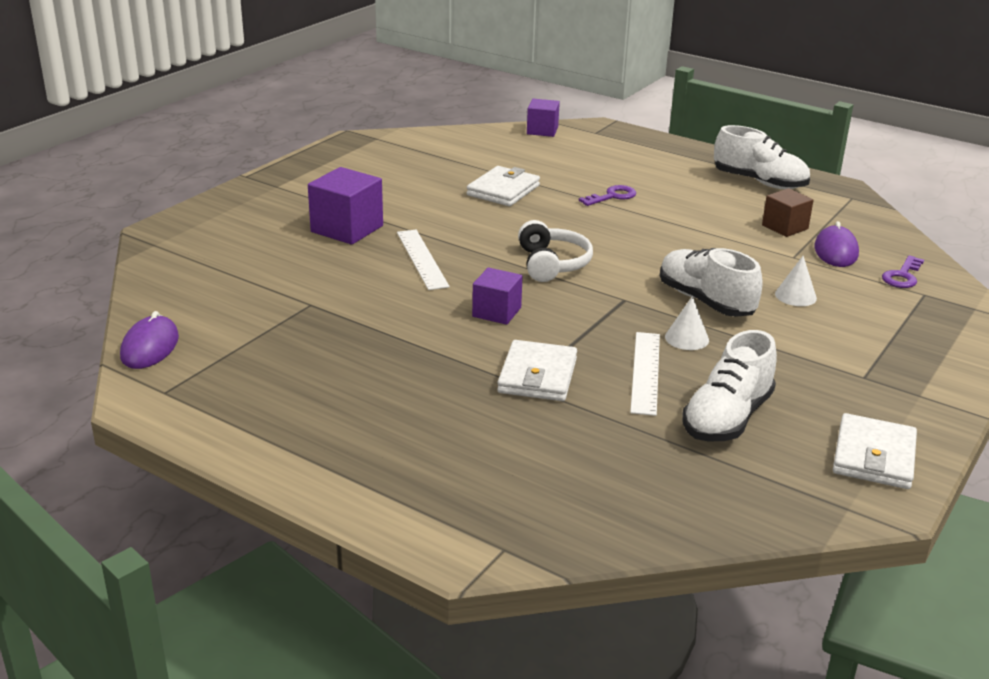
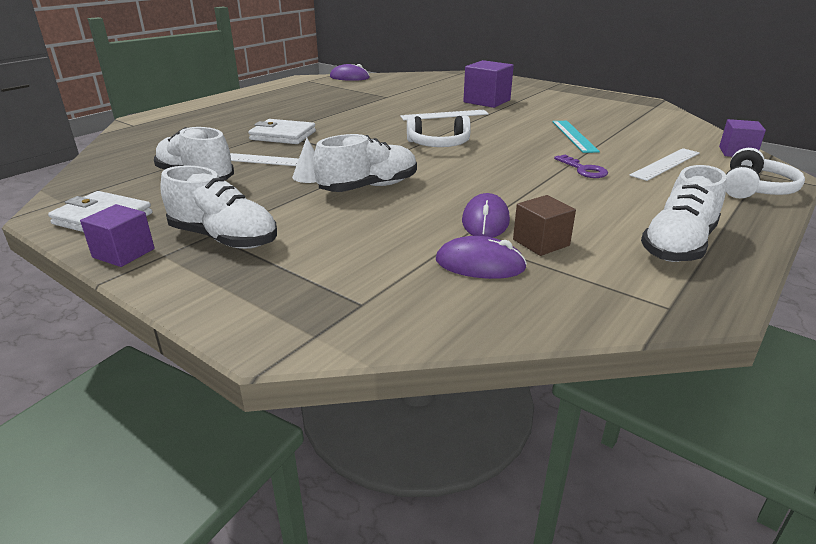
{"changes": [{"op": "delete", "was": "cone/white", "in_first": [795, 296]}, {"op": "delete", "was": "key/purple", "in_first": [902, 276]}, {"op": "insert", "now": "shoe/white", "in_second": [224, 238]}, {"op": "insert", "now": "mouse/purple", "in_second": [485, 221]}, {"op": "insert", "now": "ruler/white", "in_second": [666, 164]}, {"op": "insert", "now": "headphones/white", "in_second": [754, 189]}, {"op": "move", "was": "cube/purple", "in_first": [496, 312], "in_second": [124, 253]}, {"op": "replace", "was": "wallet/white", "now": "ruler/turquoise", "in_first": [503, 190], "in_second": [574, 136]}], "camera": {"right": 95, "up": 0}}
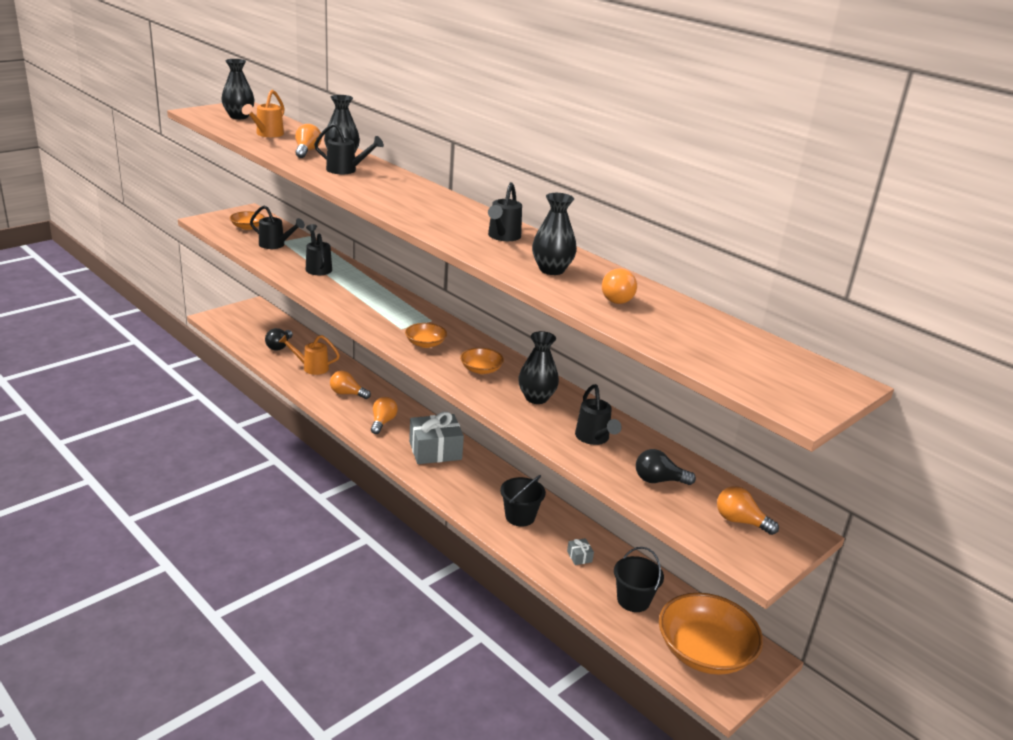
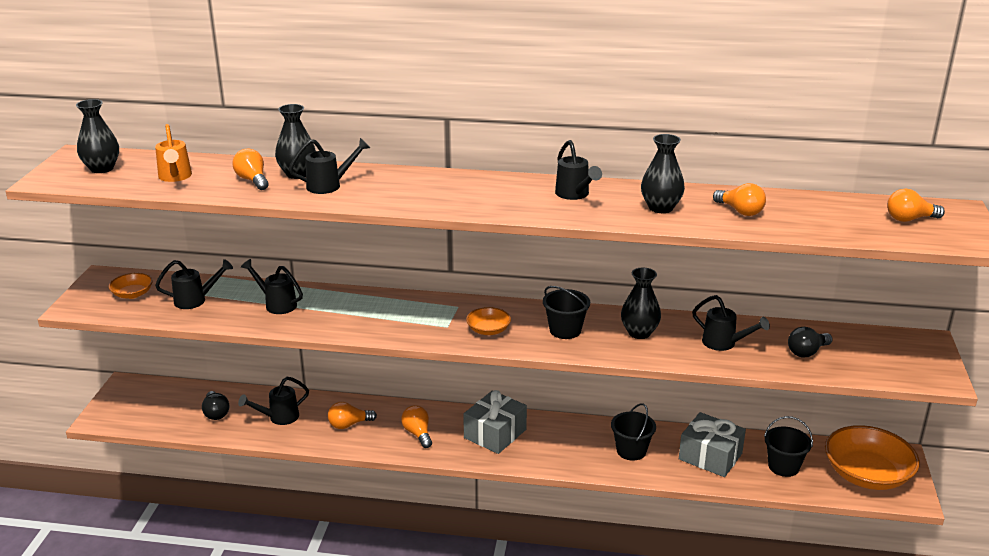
{"changes": [{"op": "move", "was": "light bulb/orange", "in_first": [740, 521], "in_second": [909, 219]}, {"op": "replace", "was": "bowl/orange", "now": "bucket/black", "in_first": [481, 369], "in_second": [565, 330]}, {"op": "recolor", "was": "watering can/orange", "now": "watering can/black", "in_first": [311, 367], "in_second": [278, 418]}, {"op": "resize", "was": "gift/grey", "in_first": [579, 556], "in_second": [710, 456], "ratio": 2.44}], "camera": {"right": -35, "up": 0}}
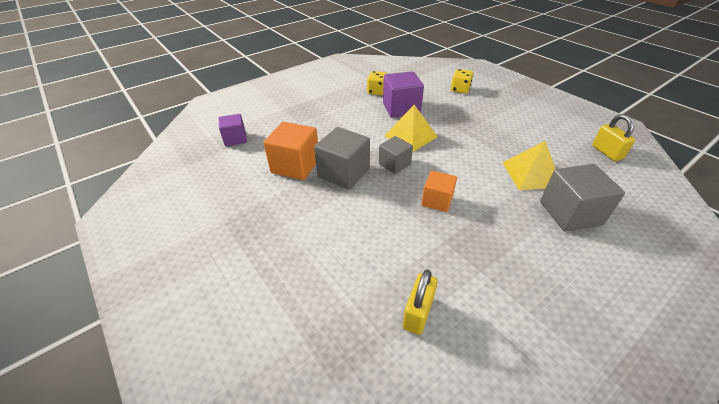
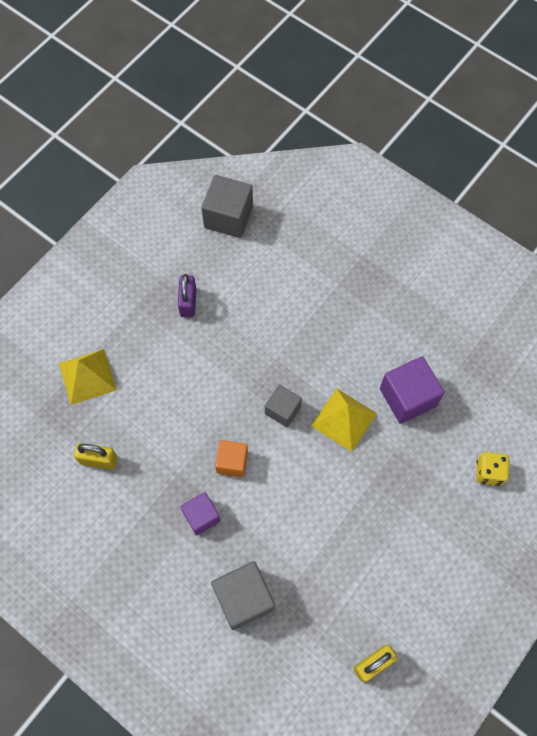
{"changes": [{"op": "delete", "was": "cube/orange", "in_first": [295, 166]}, {"op": "delete", "was": "dice/yellow", "in_first": [377, 91]}, {"op": "insert", "now": "padlock/purple", "in_second": [188, 302]}, {"op": "move", "was": "cube/purple", "in_first": [235, 139], "in_second": [201, 516]}, {"op": "move", "was": "cube/grey", "in_first": [344, 173], "in_second": [228, 217]}, {"op": "move", "was": "pyramid/yellow", "in_first": [531, 174], "in_second": [87, 376]}], "camera": {"right": 75, "up": 25}}
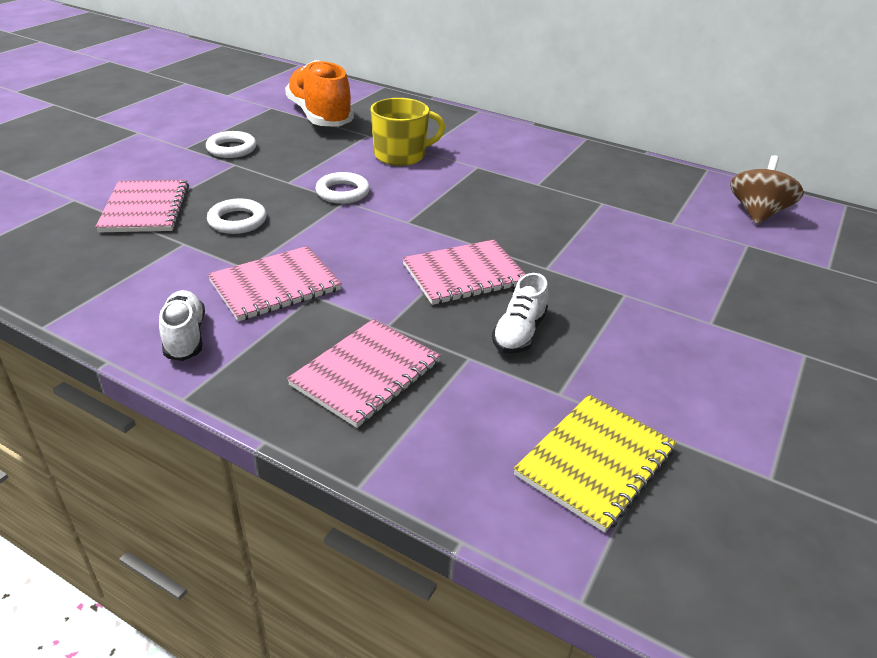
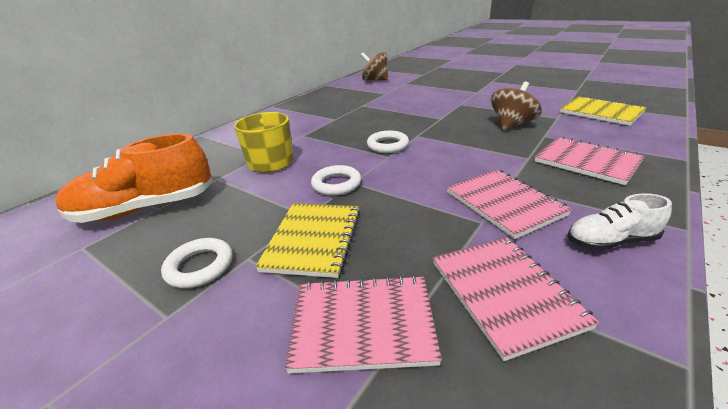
{"changes": [{"op": "insert", "now": "notebook/yellow", "in_second": [313, 240]}, {"op": "move", "was": "ring/white", "in_first": [237, 221], "in_second": [387, 145]}, {"op": "move", "was": "notebook/pink", "in_first": [464, 274], "in_second": [504, 293]}, {"op": "replace", "was": "shoe/white", "now": "spinning top/brown", "in_first": [519, 333], "in_second": [512, 124]}], "camera": {"right": -80, "up": -5}}
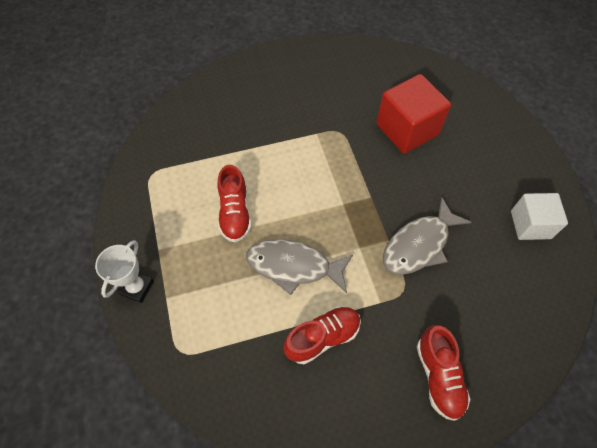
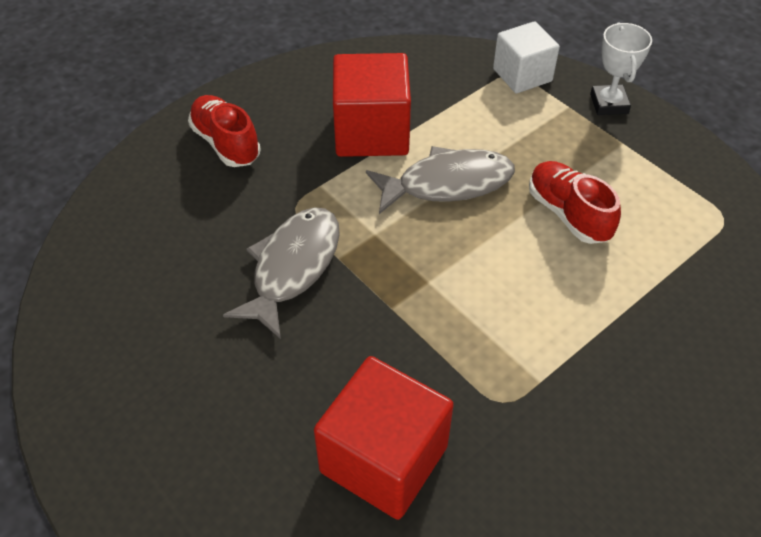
{"changes": [{"op": "move", "was": "cube/white", "in_first": [530, 224], "in_second": [522, 75]}, {"op": "replace", "was": "shoe/red", "now": "cube/red", "in_first": [322, 337], "in_second": [371, 132]}], "camera": {"right": 155, "up": -10}}
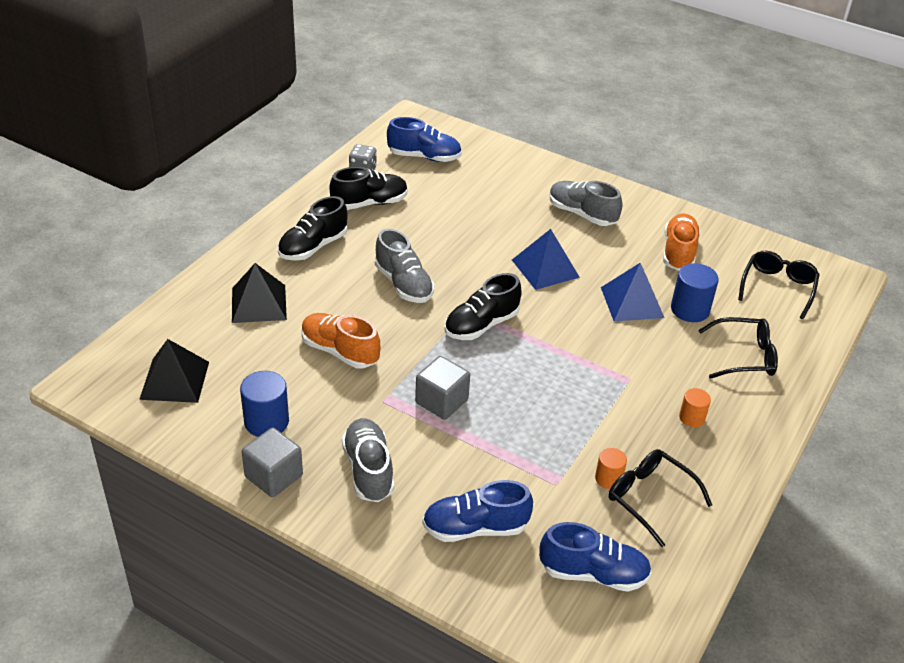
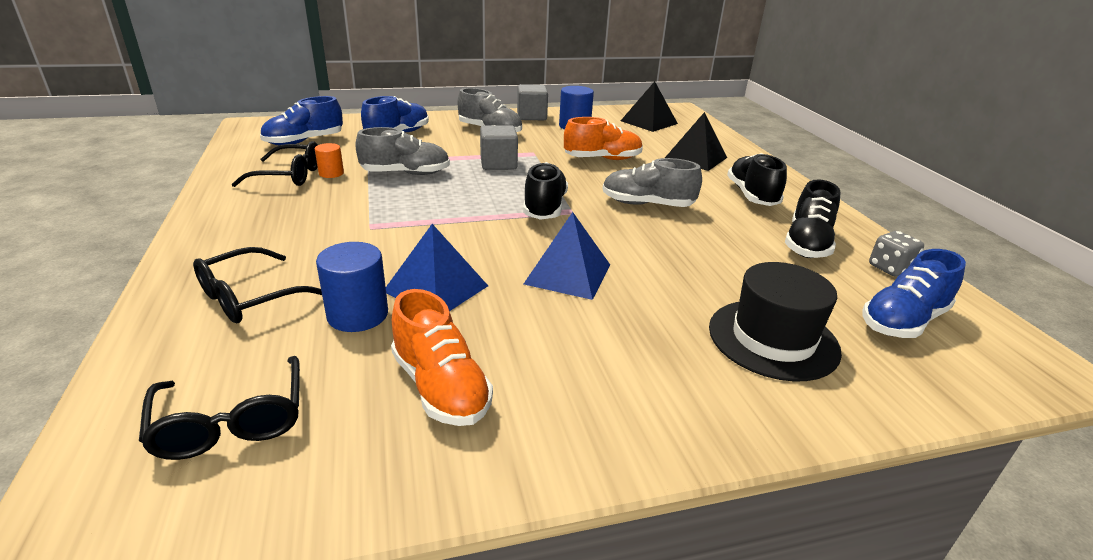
{"changes": [{"op": "delete", "was": "cylinder/orange", "in_first": [692, 418]}, {"op": "insert", "now": "hat/black", "in_second": [773, 339]}, {"op": "move", "was": "shoe/grey", "in_first": [582, 214], "in_second": [406, 173]}], "camera": {"right": 135, "up": -10}}
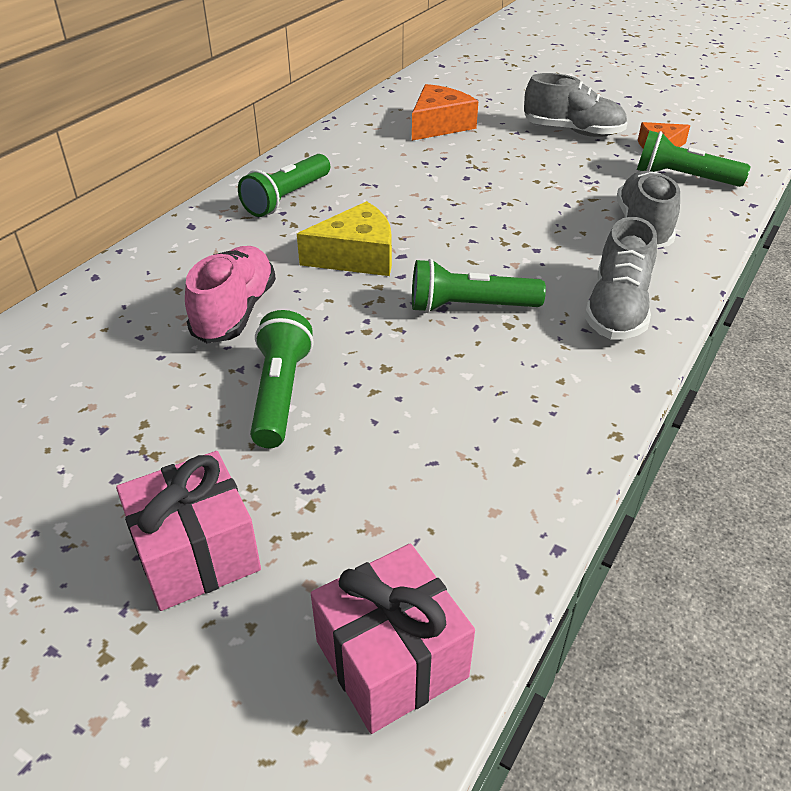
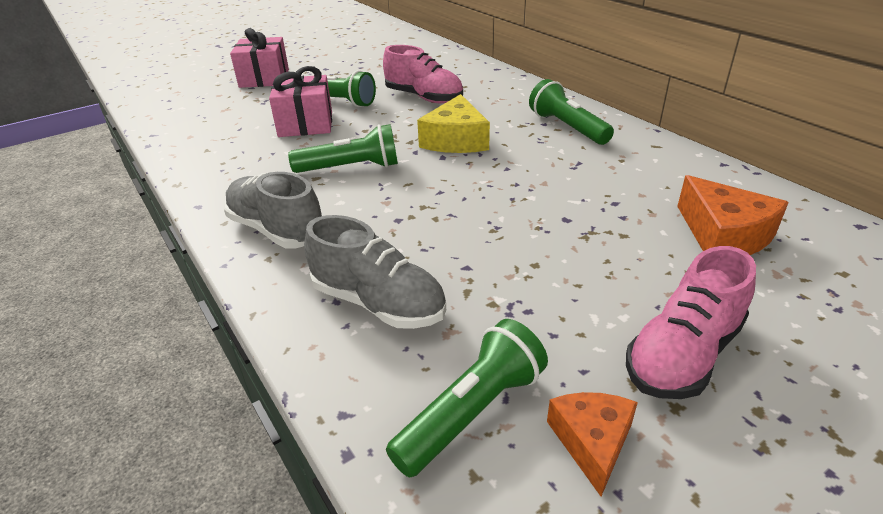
{"changes": [{"op": "move", "was": "gift/pink", "in_first": [391, 658], "in_second": [305, 124]}, {"op": "recolor", "was": "shoe/grey", "now": "shoe/pink", "in_first": [572, 131], "in_second": [683, 354]}, {"op": "rotate", "was": "flashlight/green", "in_first": [469, 307], "in_second": [351, 168], "clockwise": 60}], "camera": {"right": 115, "up": -5}}
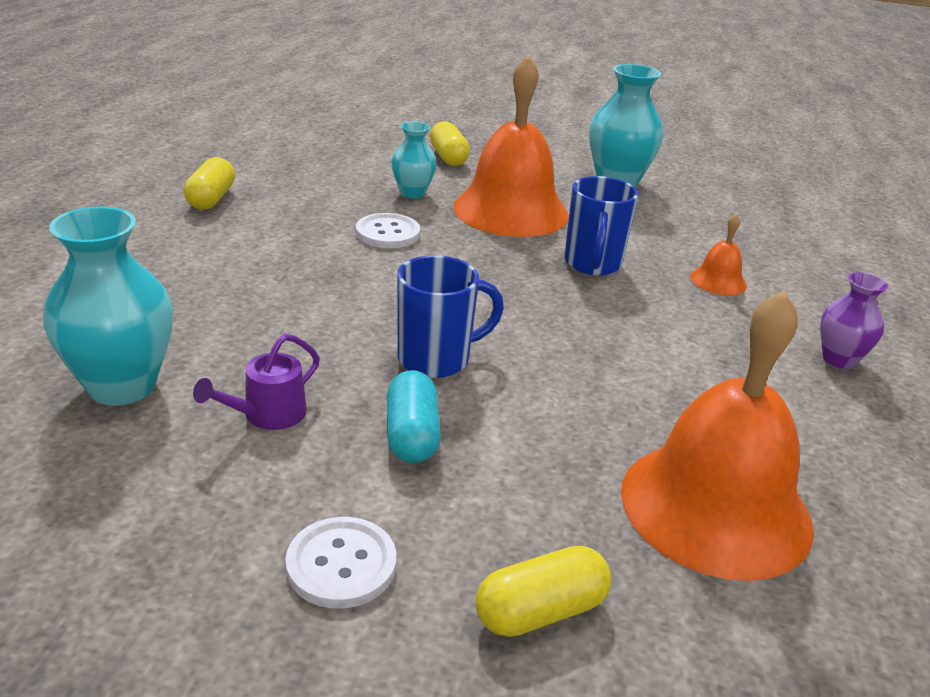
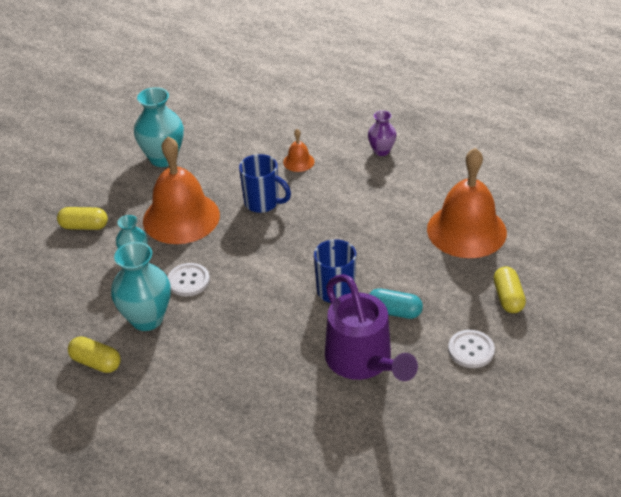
{"changes": [{"op": "move", "was": "vase/turquoise", "in_first": [122, 386], "in_second": [147, 319]}, {"op": "resize", "was": "watering can/purple", "in_first": [267, 415], "in_second": [363, 361], "ratio": 2.15}], "camera": {"right": -65, "up": 10}}
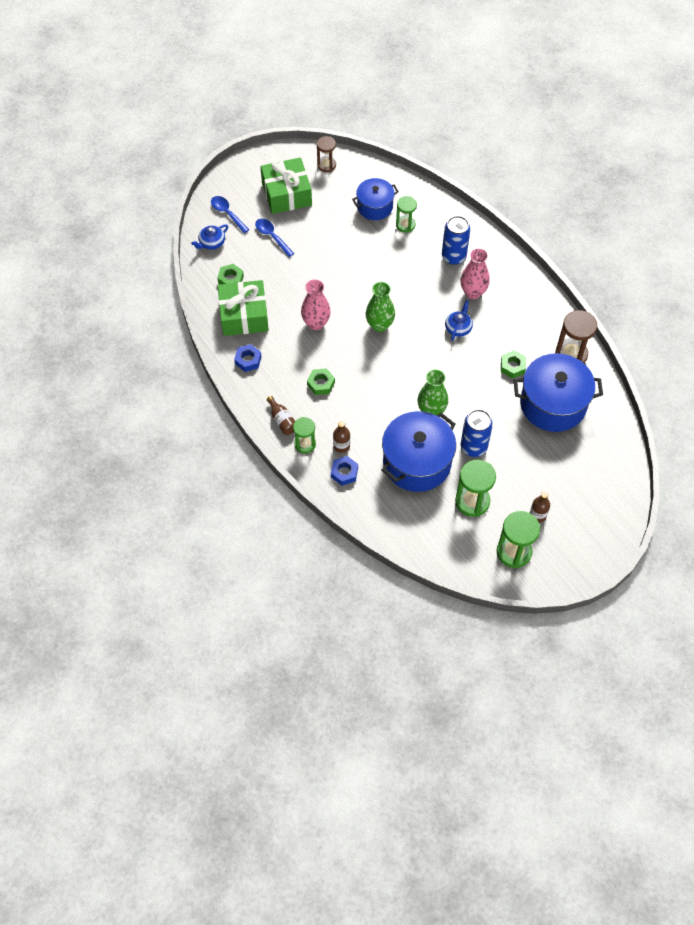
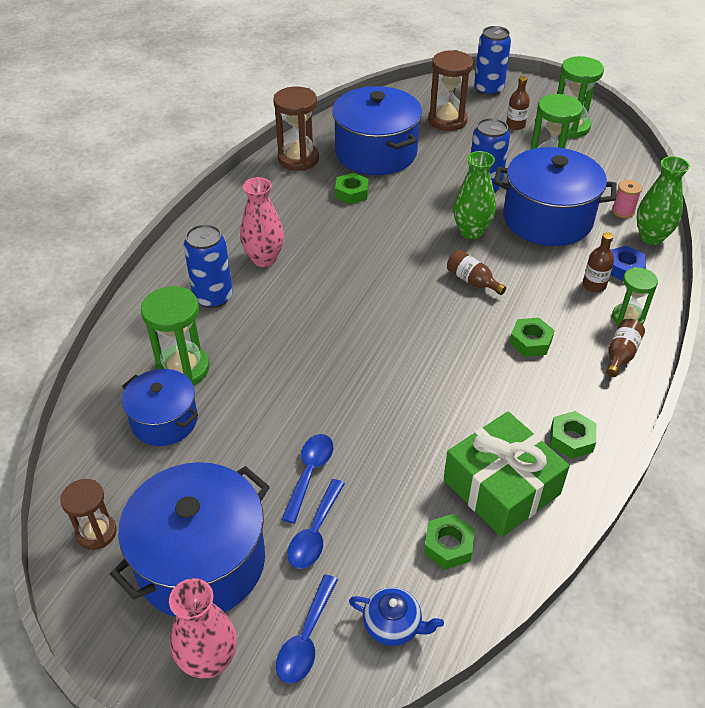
{"changes": [{"op": "delete", "was": "teapot/blue", "in_first": [458, 328]}, {"op": "insert", "now": "spoon/blue", "in_second": [309, 473]}, {"op": "insert", "now": "hourglass/brown", "in_second": [447, 120]}, {"op": "insert", "now": "bottle/brown", "in_second": [472, 281]}, {"op": "insert", "now": "can/blue", "in_second": [488, 89]}, {"op": "insert", "now": "spool/pink", "in_second": [623, 211]}, {"op": "move", "was": "vase/pink", "in_first": [316, 323], "in_second": [209, 661]}, {"op": "move", "was": "vase/green", "in_first": [379, 325], "in_second": [651, 237]}, {"op": "replace", "was": "gift/green", "now": "pot/blue", "in_first": [286, 194], "in_second": [201, 561]}, {"op": "recolor", "was": "nut/blue", "now": "nut/green", "in_first": [248, 360], "in_second": [571, 439]}, {"op": "resize", "was": "hourglass/green", "in_first": [405, 225], "in_second": [183, 369], "ratio": 1.57}], "camera": {"right": -120, "up": -15}}
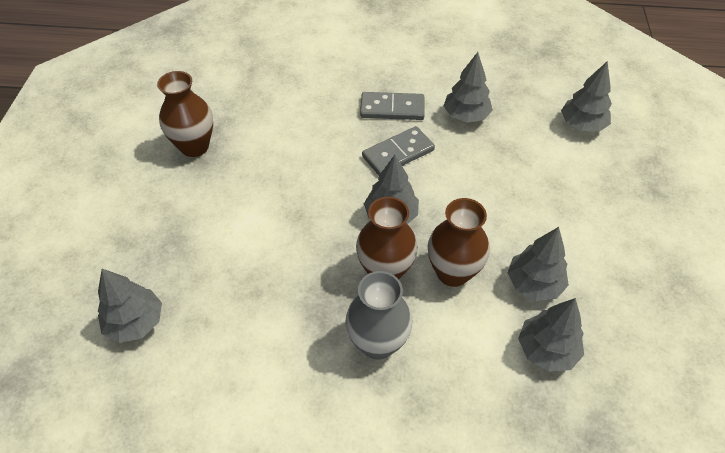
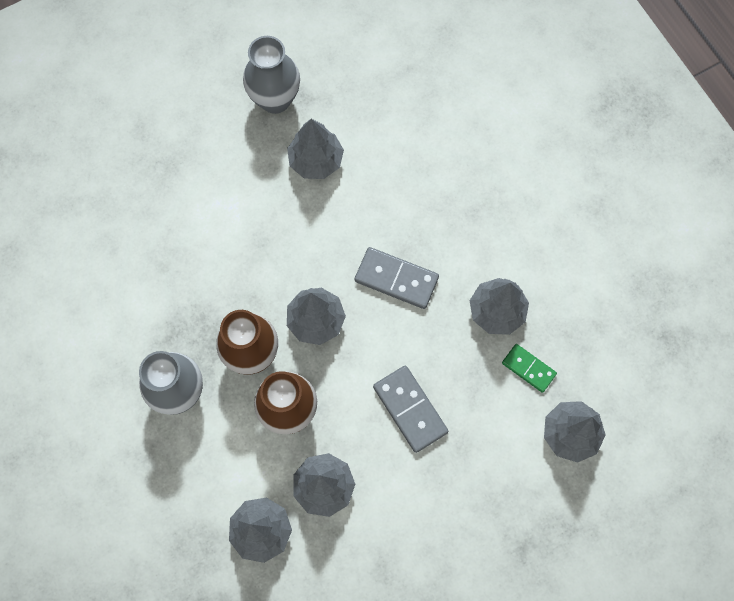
{"changes": [{"op": "insert", "now": "domino/green", "in_second": [528, 368]}, {"op": "move", "was": "tree/grey", "in_first": [135, 322], "in_second": [316, 160]}, {"op": "move", "was": "domino/grey", "in_first": [392, 109], "in_second": [410, 409]}, {"op": "recolor", "was": "vase/brown", "now": "vase/grey", "in_first": [194, 146], "in_second": [275, 99]}], "camera": {"right": 55, "up": 20}}
